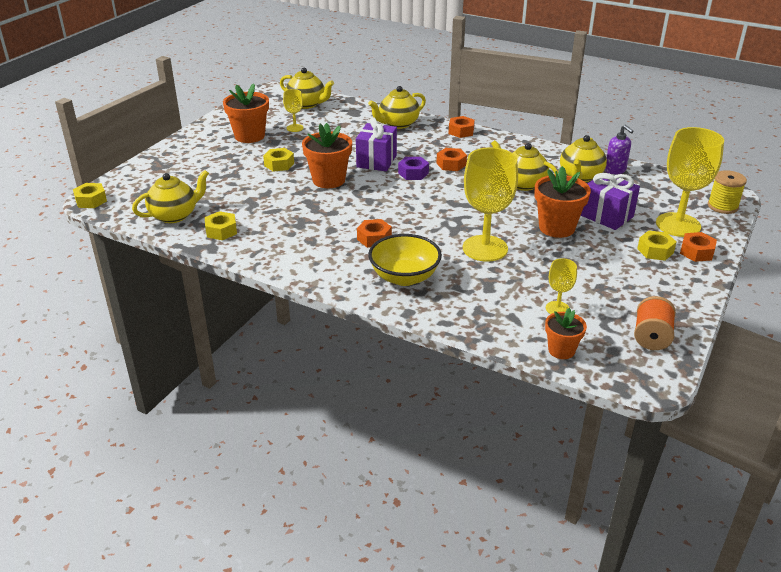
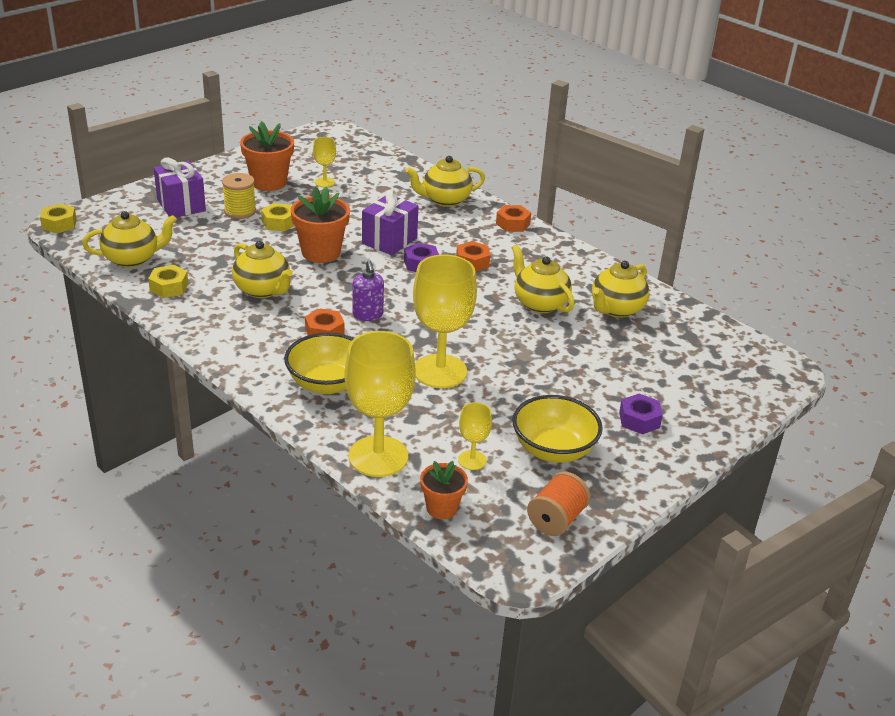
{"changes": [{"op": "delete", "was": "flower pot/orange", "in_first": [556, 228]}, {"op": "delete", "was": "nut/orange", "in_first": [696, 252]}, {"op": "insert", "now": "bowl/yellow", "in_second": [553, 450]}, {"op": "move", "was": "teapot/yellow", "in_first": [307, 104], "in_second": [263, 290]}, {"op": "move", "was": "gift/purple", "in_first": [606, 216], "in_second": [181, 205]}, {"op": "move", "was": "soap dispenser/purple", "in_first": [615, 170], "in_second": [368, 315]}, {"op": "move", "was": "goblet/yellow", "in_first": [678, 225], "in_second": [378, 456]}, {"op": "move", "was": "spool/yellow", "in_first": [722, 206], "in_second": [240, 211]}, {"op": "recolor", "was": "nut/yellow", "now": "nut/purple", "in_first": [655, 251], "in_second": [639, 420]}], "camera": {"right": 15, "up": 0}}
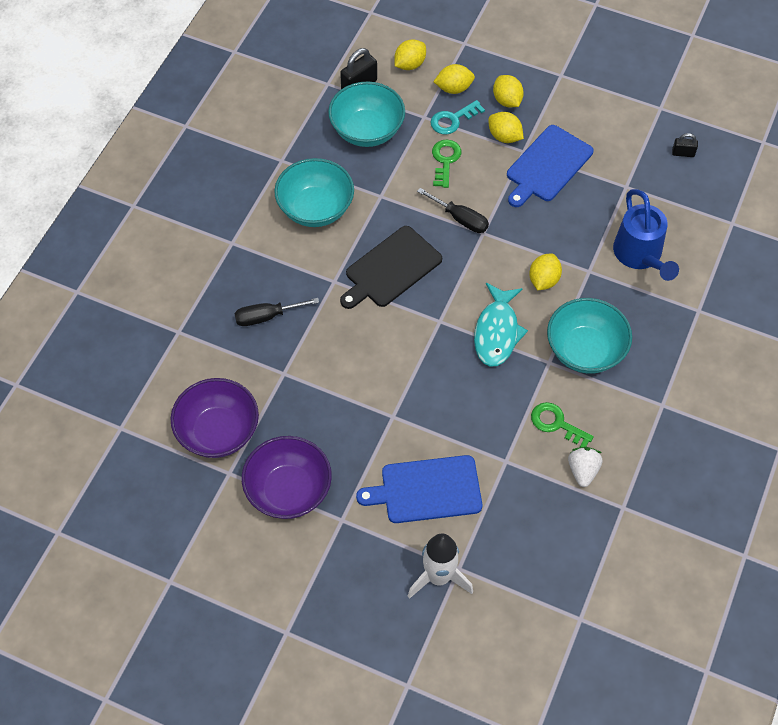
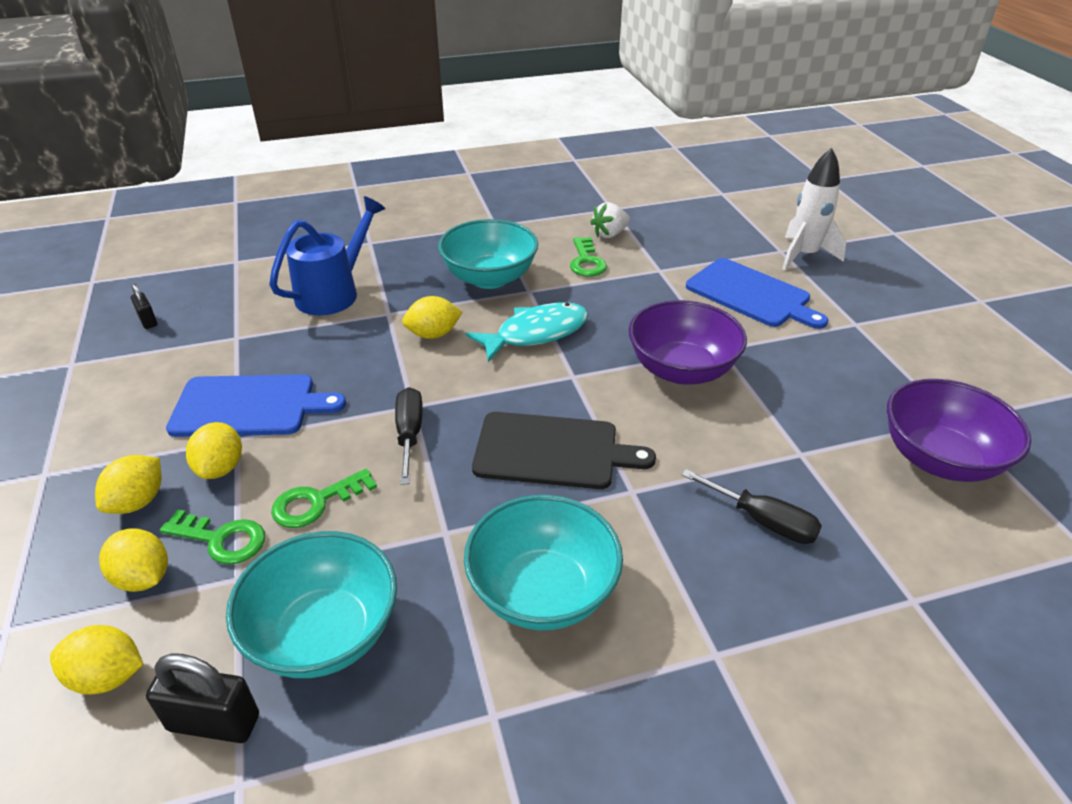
{"changes": [{"op": "move", "was": "bowl/purple", "in_first": [288, 490], "in_second": [681, 370]}, {"op": "recolor", "was": "key/turquoise", "now": "key/green", "in_first": [453, 120], "in_second": [221, 539]}], "camera": {"right": -130, "up": -20}}
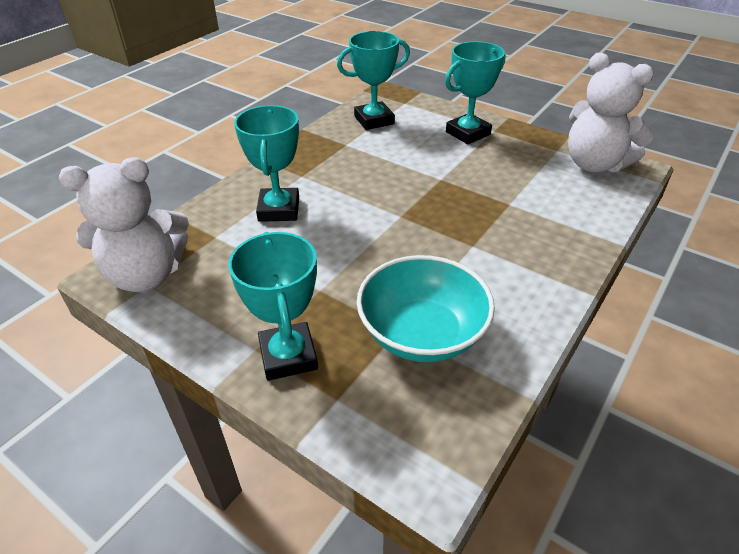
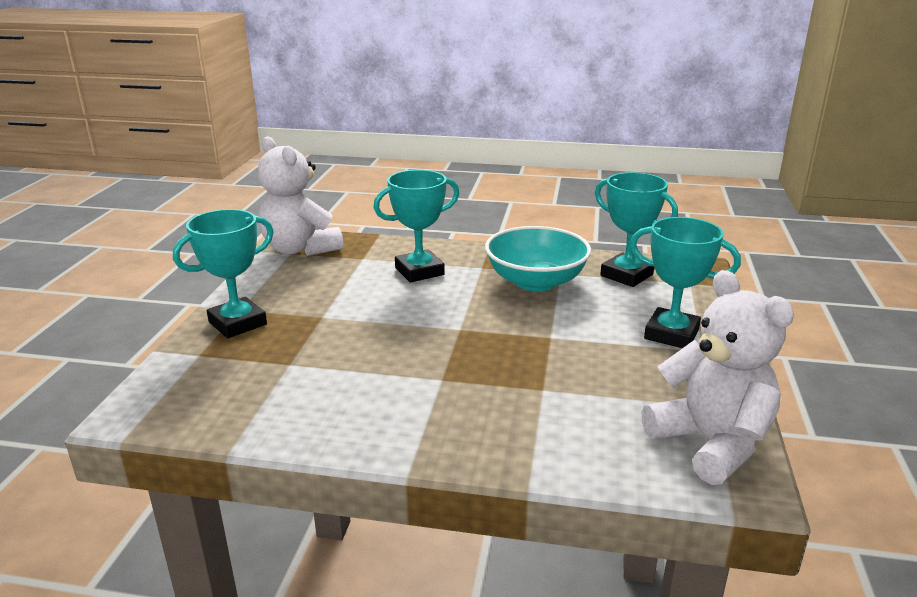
{"changes": [{"op": "move", "was": "bowl/turquoise", "in_first": [422, 333], "in_second": [536, 281]}, {"op": "rotate", "was": "teddy bear/white", "in_first": [594, 164], "in_second": [711, 443], "clockwise": 135}], "camera": {"right": 65, "up": -15}}
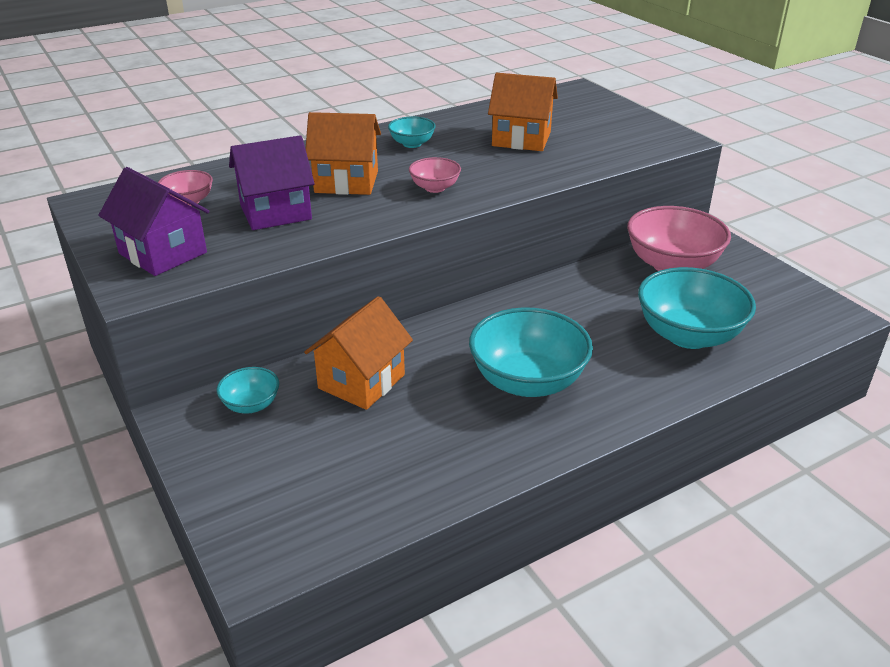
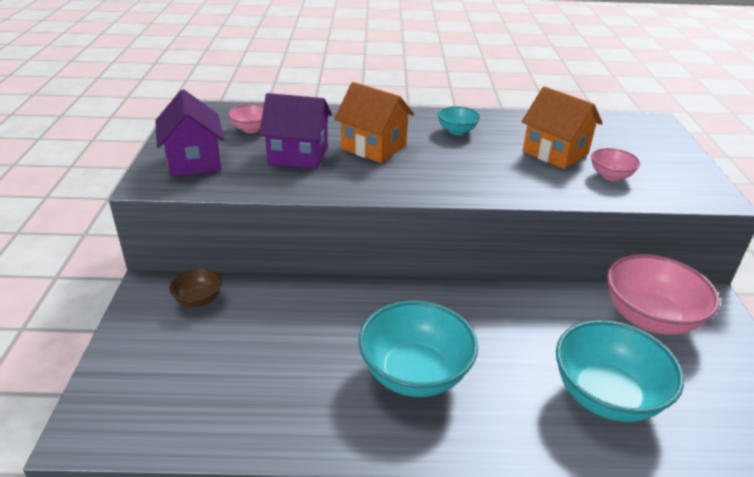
{"changes": [{"op": "delete", "was": "house/orange", "in_first": [361, 381]}, {"op": "move", "was": "bowl/pink", "in_first": [435, 188], "in_second": [610, 176]}, {"op": "recolor", "was": "bowl/turquoise", "now": "bowl/brown", "in_first": [251, 405], "in_second": [198, 299]}], "camera": {"right": 30, "up": 0}}
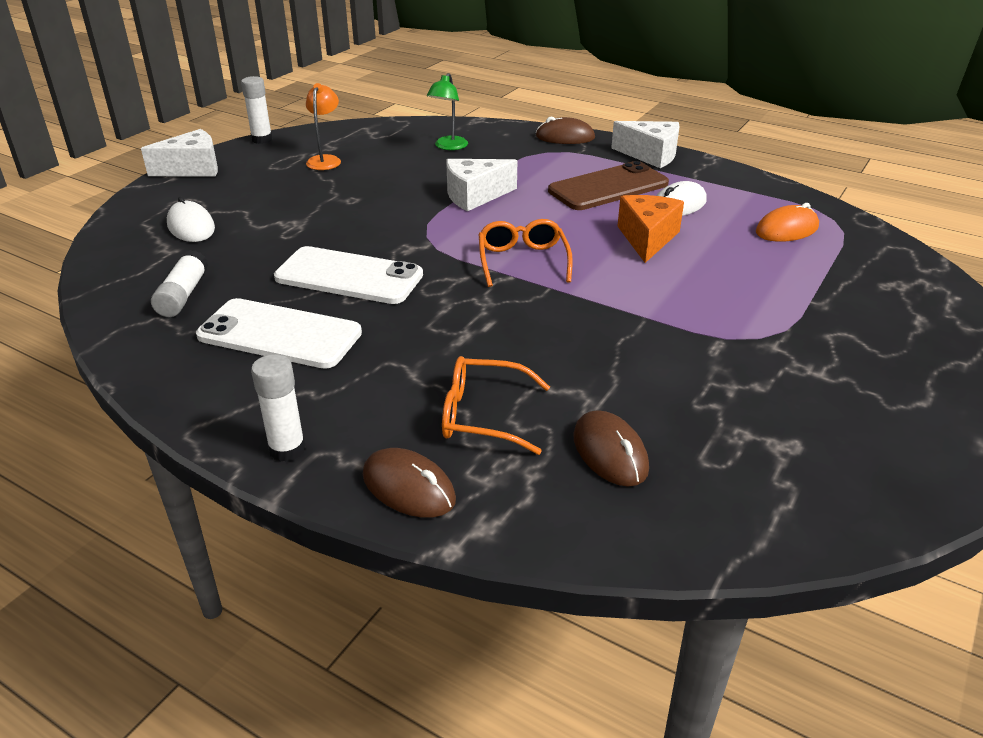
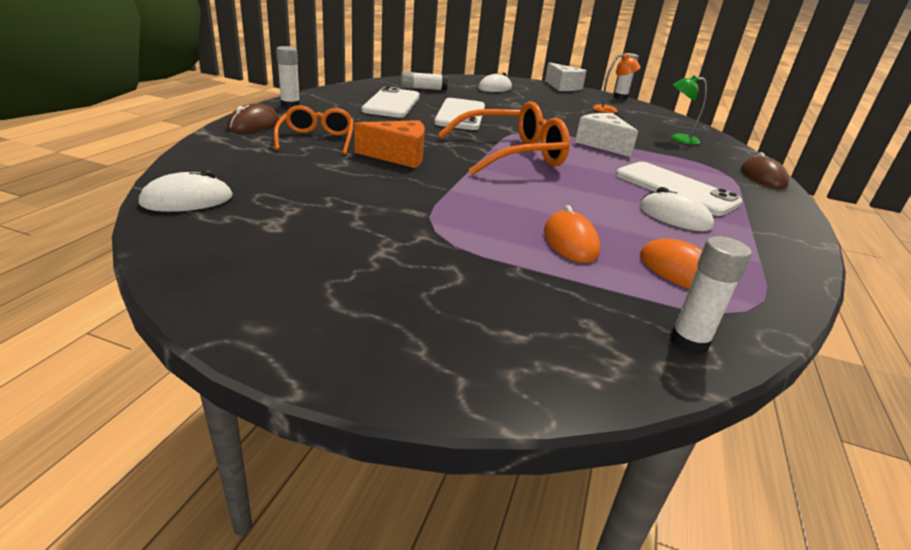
{"changes": [{"op": "delete", "was": "mouse/brown", "in_first": [610, 452]}, {"op": "delete", "was": "cheese/white", "in_first": [650, 155]}, {"op": "insert", "now": "mouse/white", "in_second": [187, 200]}, {"op": "insert", "now": "mouse/orange", "in_second": [570, 242]}, {"op": "insert", "now": "glue stick/white", "in_second": [689, 342]}, {"op": "move", "was": "cheese/orange", "in_first": [647, 238], "in_second": [398, 156]}, {"op": "recolor", "was": "phone/brown", "now": "phone/white", "in_first": [608, 187], "in_second": [675, 189]}, {"op": "resize", "was": "glasses/orange", "in_first": [522, 261], "in_second": [511, 154], "ratio": 1.65}], "camera": {"right": 75, "up": -5}}
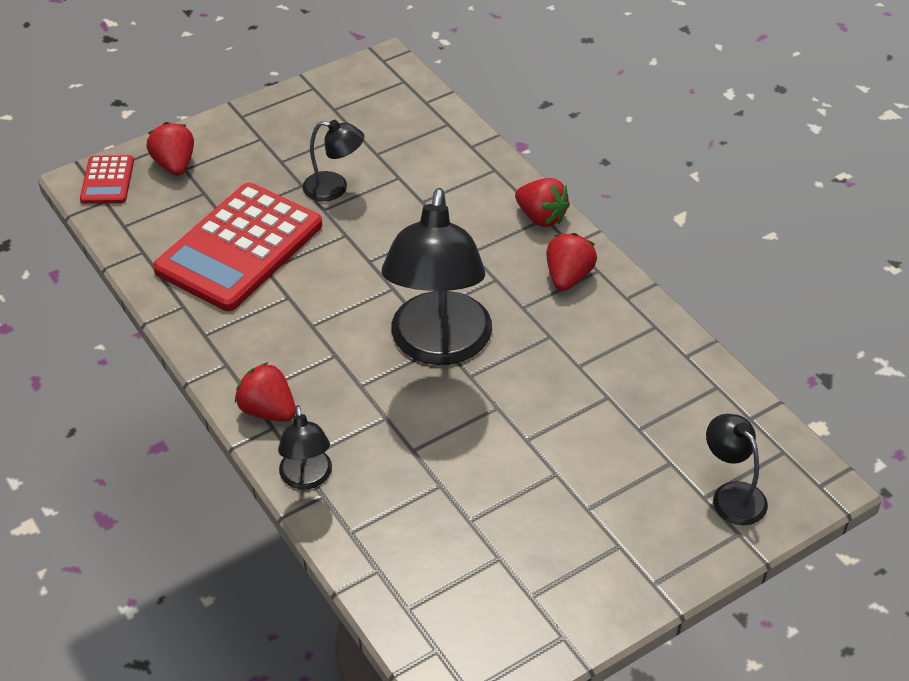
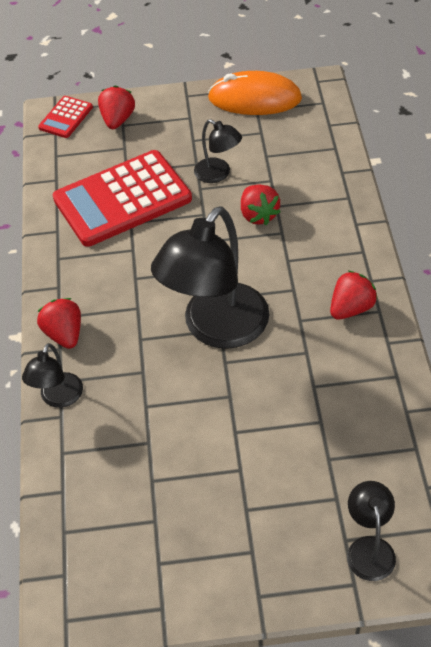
{"changes": [{"op": "insert", "now": "mouse/orange", "in_second": [254, 98]}, {"op": "move", "was": "strawberry/red", "in_first": [541, 217], "in_second": [258, 215]}], "camera": {"right": 30, "up": 5}}
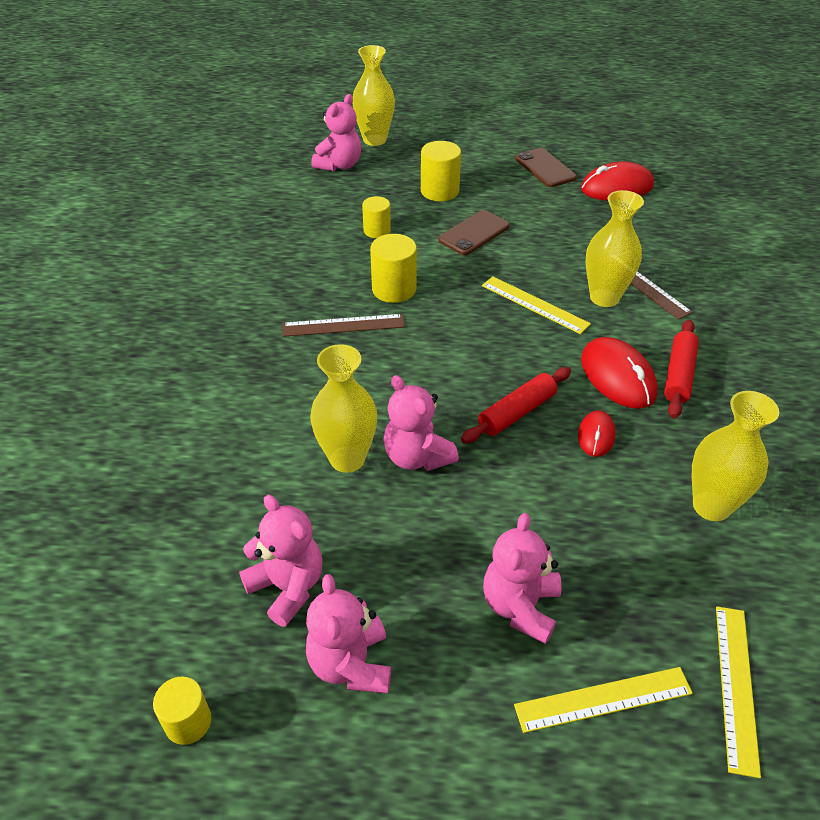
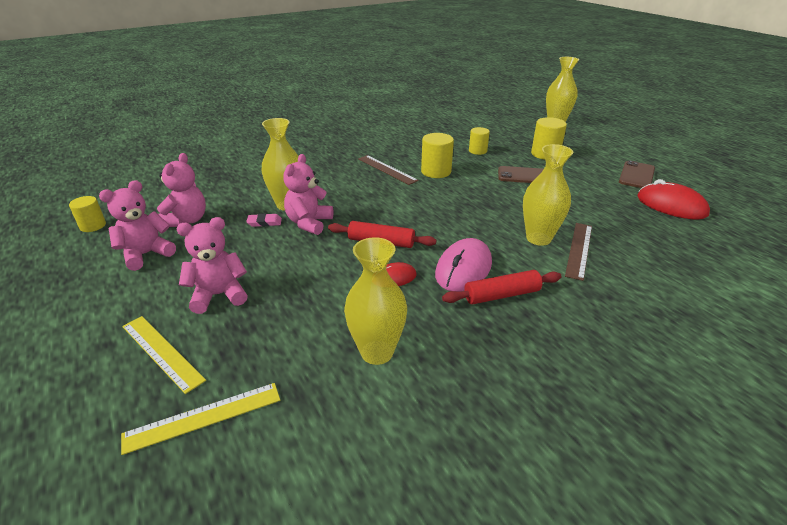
{"changes": [{"op": "delete", "was": "teddy bear/pink", "in_first": [339, 165]}, {"op": "delete", "was": "ruler/yellow", "in_first": [534, 304]}, {"op": "insert", "now": "eraser/pink", "in_second": [264, 222]}, {"op": "recolor", "was": "mouse/red", "now": "mouse/pink", "in_first": [618, 377], "in_second": [463, 269]}], "camera": {"right": 55, "up": -10}}
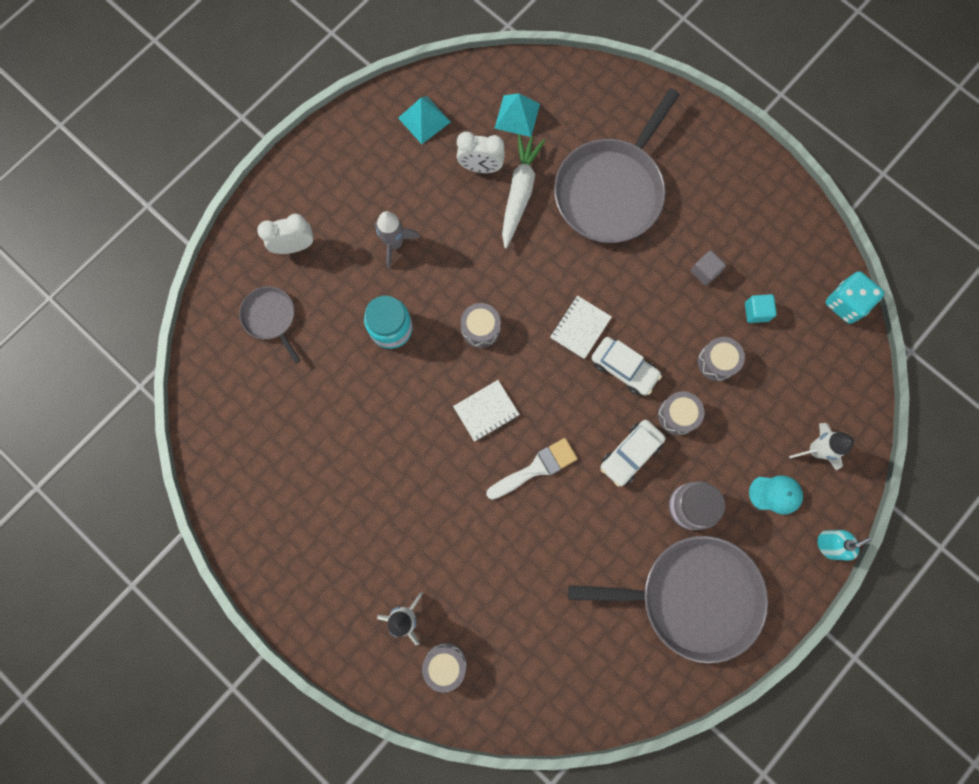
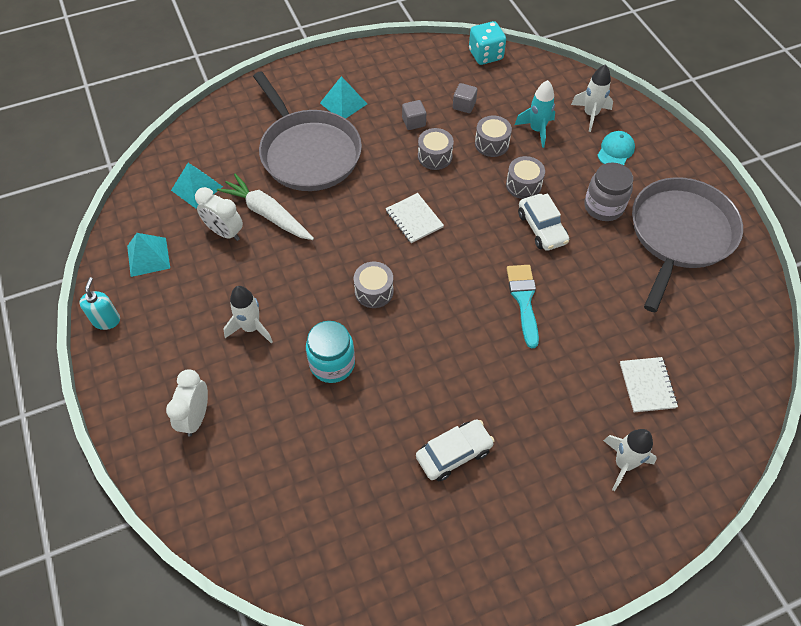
{"changes": [{"op": "delete", "was": "pan/grey", "in_first": [271, 318]}, {"op": "insert", "now": "pyramid/turquoise", "in_second": [343, 103]}, {"op": "insert", "now": "rocket/turquoise", "in_second": [537, 130]}, {"op": "move", "was": "drum/grey", "in_first": [445, 664], "in_second": [435, 156]}, {"op": "move", "was": "notebook/white", "in_first": [486, 411], "in_second": [647, 385]}, {"op": "move", "was": "car/white", "in_first": [624, 368], "in_second": [454, 453]}, {"op": "move", "was": "soap dispenser/turquoise", "in_first": [829, 544], "in_second": [106, 320]}, {"op": "recolor", "was": "rocket/grey", "now": "rocket/white", "in_first": [394, 244], "in_second": [251, 328]}, {"op": "recolor", "was": "brush/white", "now": "brush/turquoise", "in_first": [536, 468], "in_second": [524, 300]}, {"op": "recolor", "was": "cube/turquoise", "now": "cube/grey", "in_first": [756, 312], "in_second": [464, 105]}, {"op": "rotate", "was": "clock/white", "in_first": [480, 167], "in_second": [224, 232], "clockwise": 90}], "camera": {"right": -65, "up": -20}}
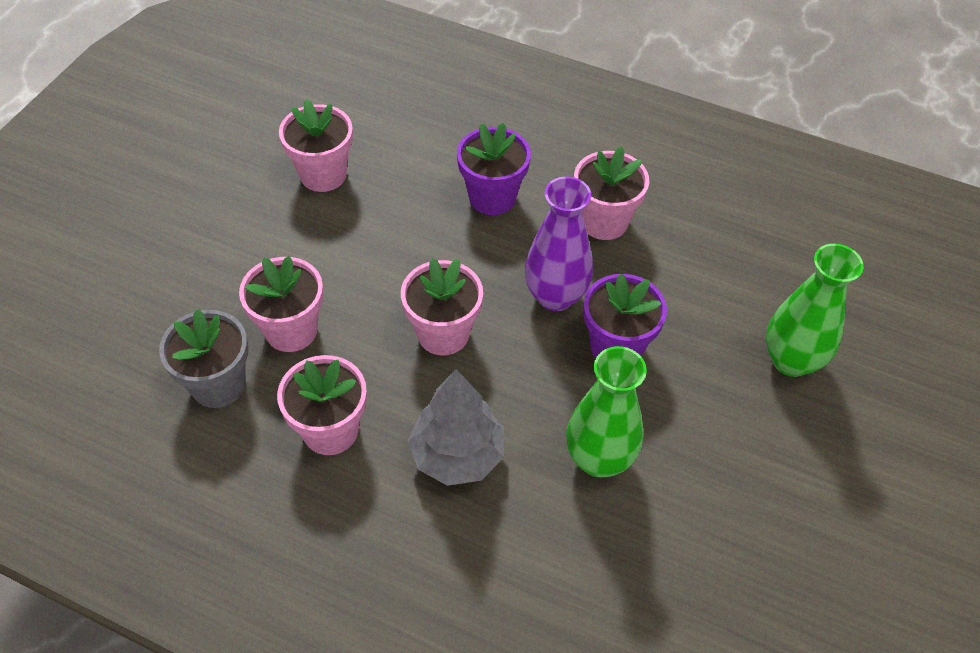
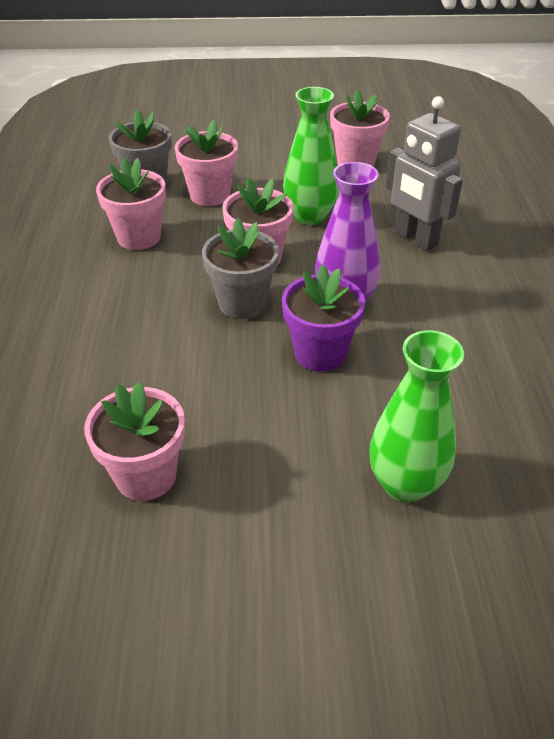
{"changes": [{"op": "delete", "was": "tree/grey", "in_first": [457, 455]}, {"op": "insert", "now": "flower pot/grey", "in_second": [242, 303]}, {"op": "move", "was": "vase/green", "in_first": [599, 459], "in_second": [310, 216]}, {"op": "move", "was": "flower pot/pink", "in_first": [604, 221], "in_second": [146, 475]}, {"op": "replace", "was": "flower pot/purple", "now": "robot/grey", "in_first": [492, 197], "in_second": [415, 239]}], "camera": {"right": 65, "up": -10}}
